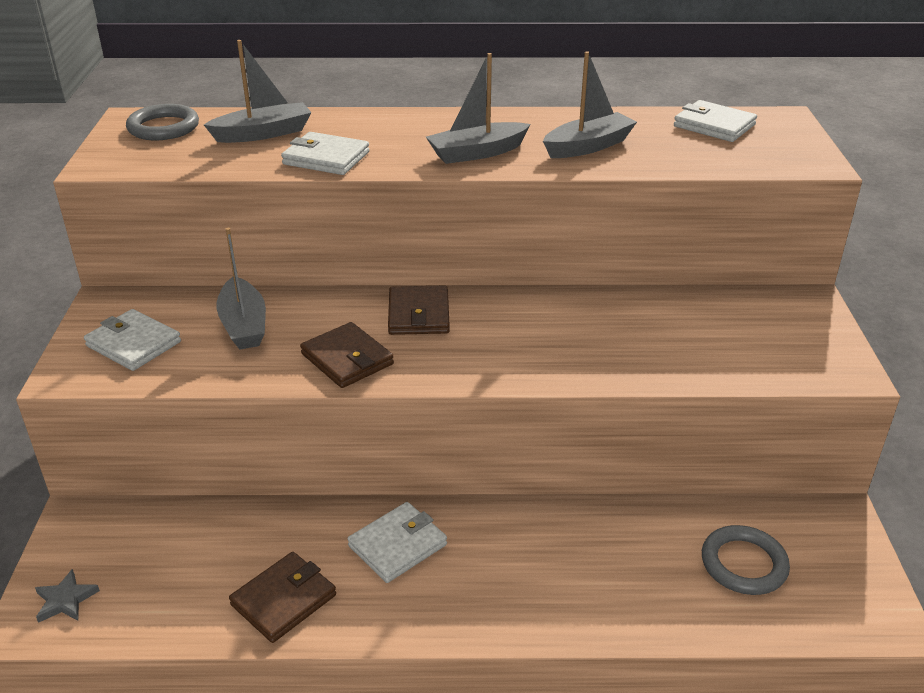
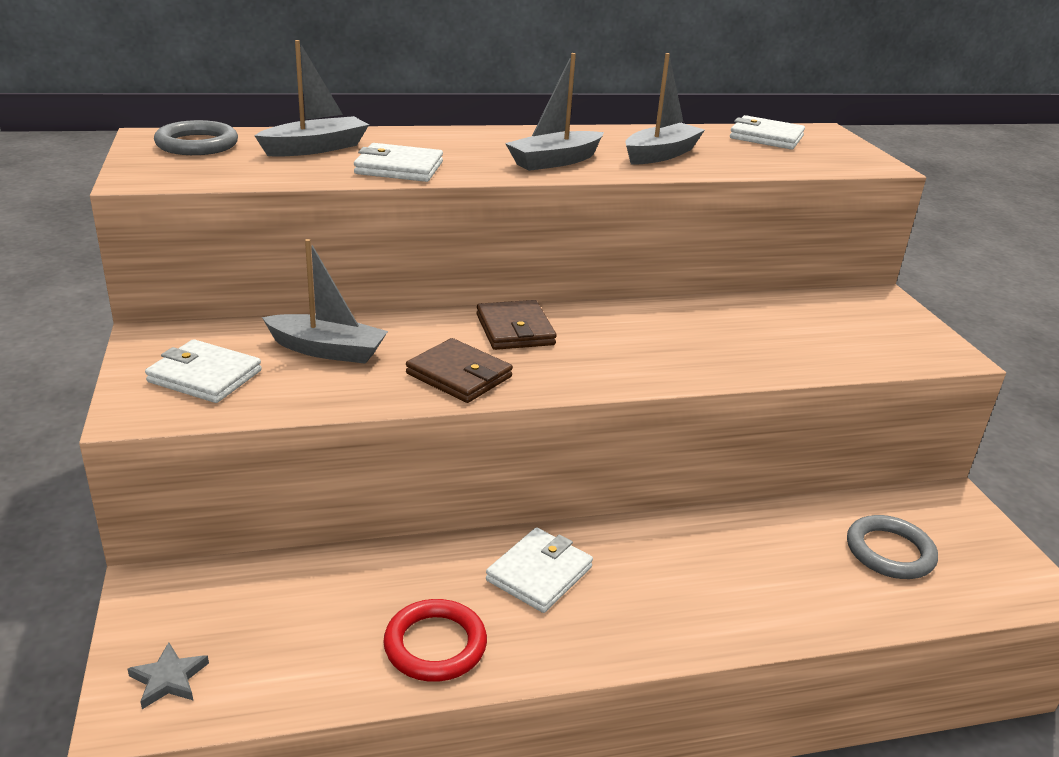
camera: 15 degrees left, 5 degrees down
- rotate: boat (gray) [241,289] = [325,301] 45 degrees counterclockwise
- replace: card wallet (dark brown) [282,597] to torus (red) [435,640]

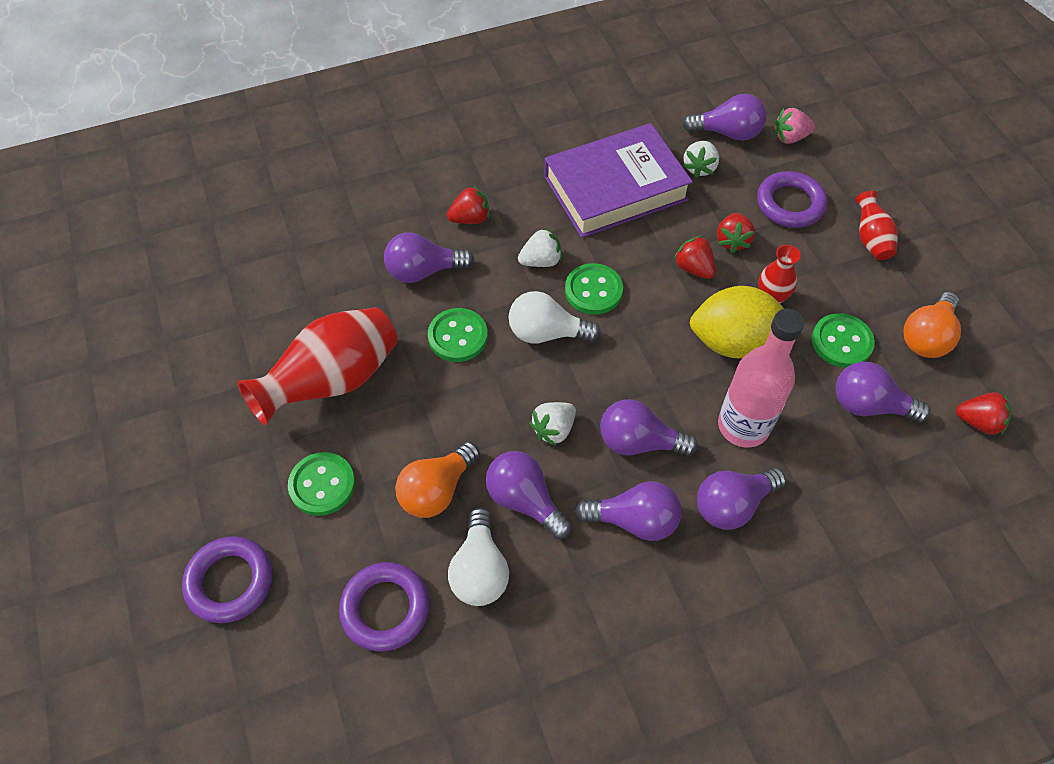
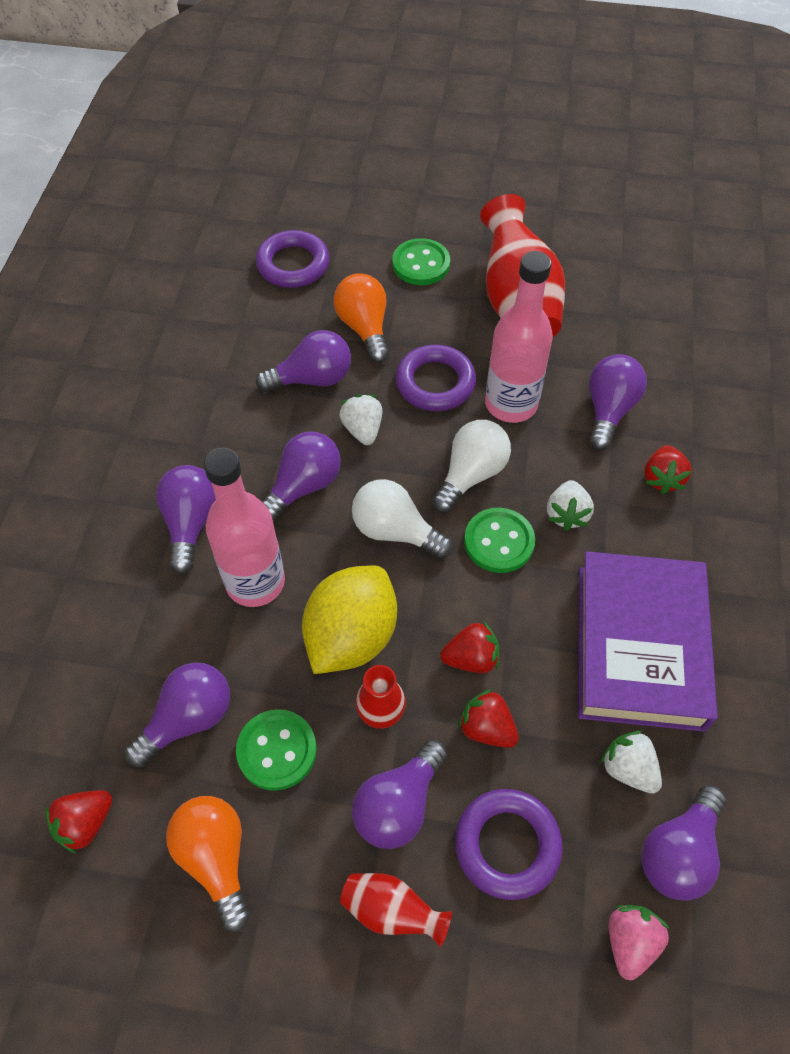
camera: 120 degrees right, 0 degrees up
- replace: shirt button (leaf-green) [458,335] to drink bottle (pink) [519,337]
- move: lightbulb (violet) [628,511] to [400,794]
- move: lightbulb (pure white) [478,556] to [402,519]
- move: torus (violet) [227,579] to [435,378]

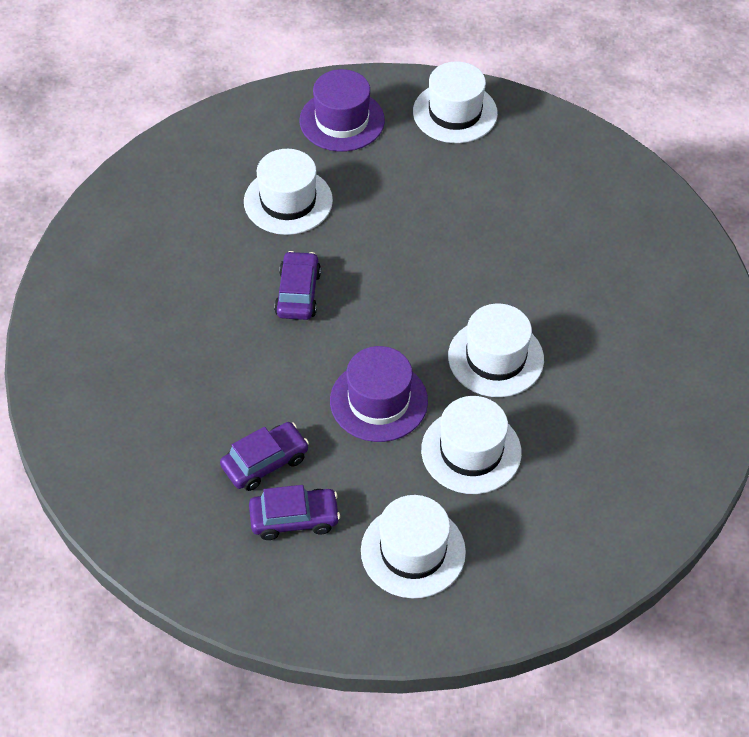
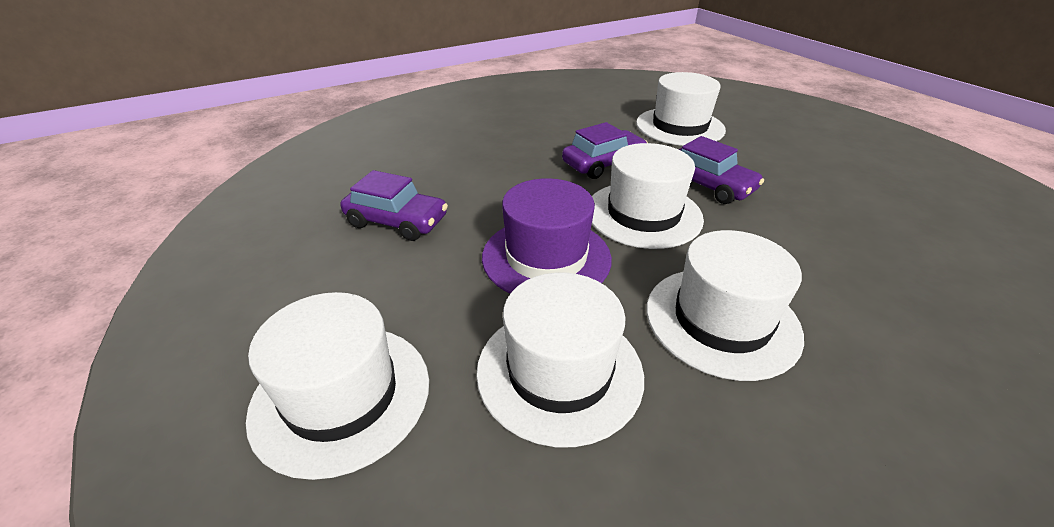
camera: 55 degrees right, 15 degrees down
- move: top hat (pure white) [455,102] to [648,196]
- delete: top hat (violet) [342,110]
- move: automobile (violet) [294,512] to [721,170]

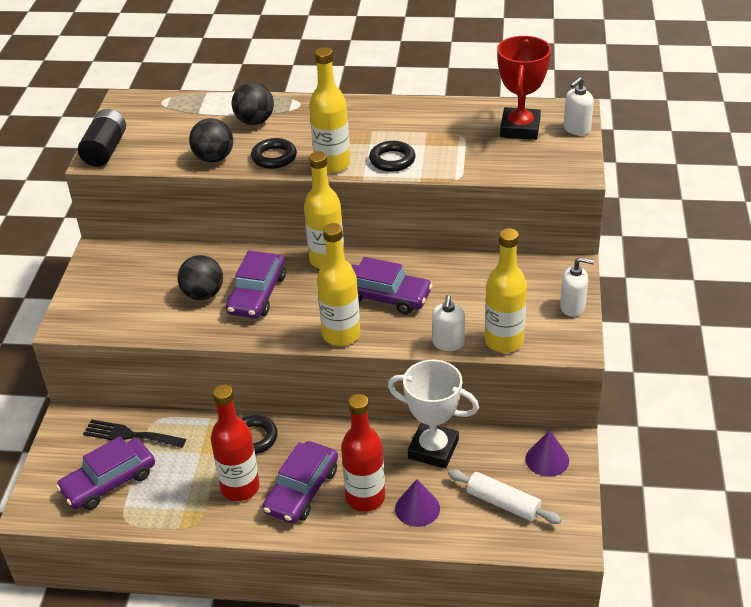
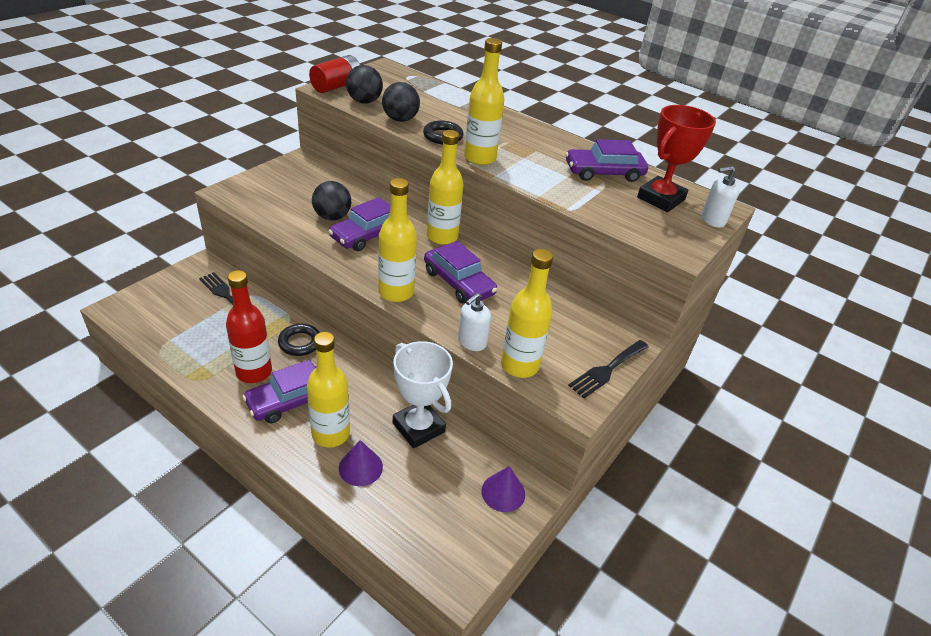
camera: 25 degrees right, 0 degrees up
- move: ball (jet-black) [253,103] to [364,84]
- recolor: battery (jet-black) [102,138] to battery (red) [334,74]
- delete: torus (jet-black) [392,156]
- replace: soap pump (pure white) [577,287] to table fork (jet-black) [608,369]
- recolor: drink bottle (red) [363,453] to drink bottle (golden) [328,390]
- move: automobile (violet) [105,473] to [606,160]
- delete: rolling pin (pure white) [505,496]

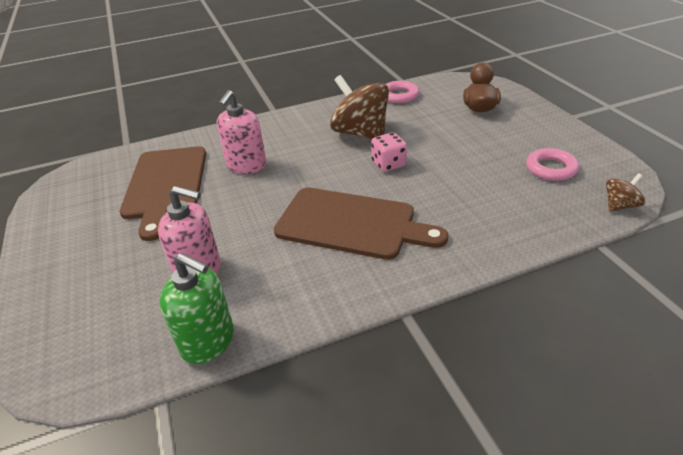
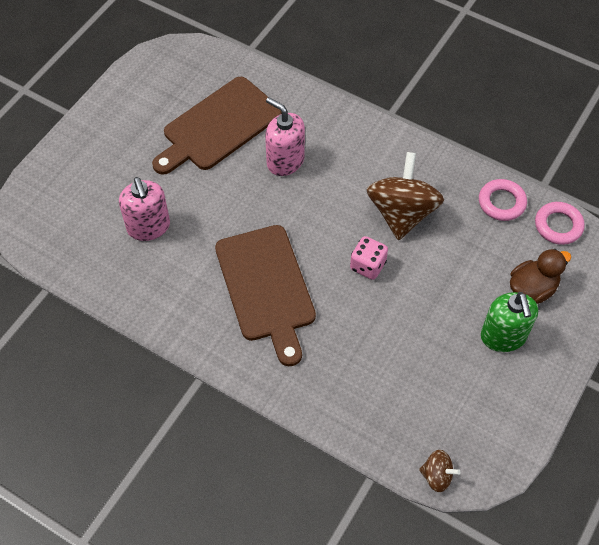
camera: 50 degrees right, 20 degrees up
- rotate: soap pump (pink) [241,132] = [285,136] 60 degrees clockwise
- move: torus (pink) [552,164] to [560,223]
- move: soap pump (leaf-green) [196,308] to [509,322]

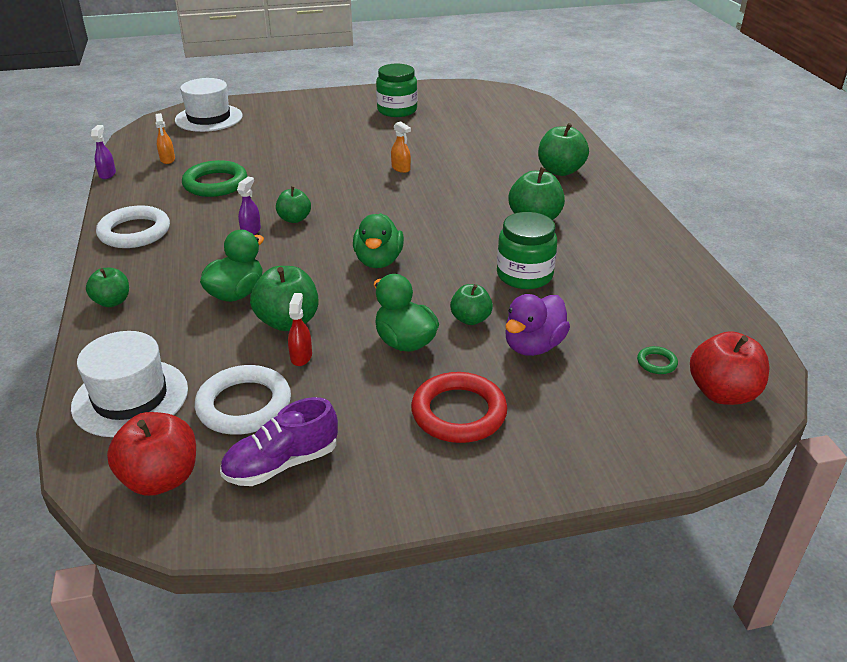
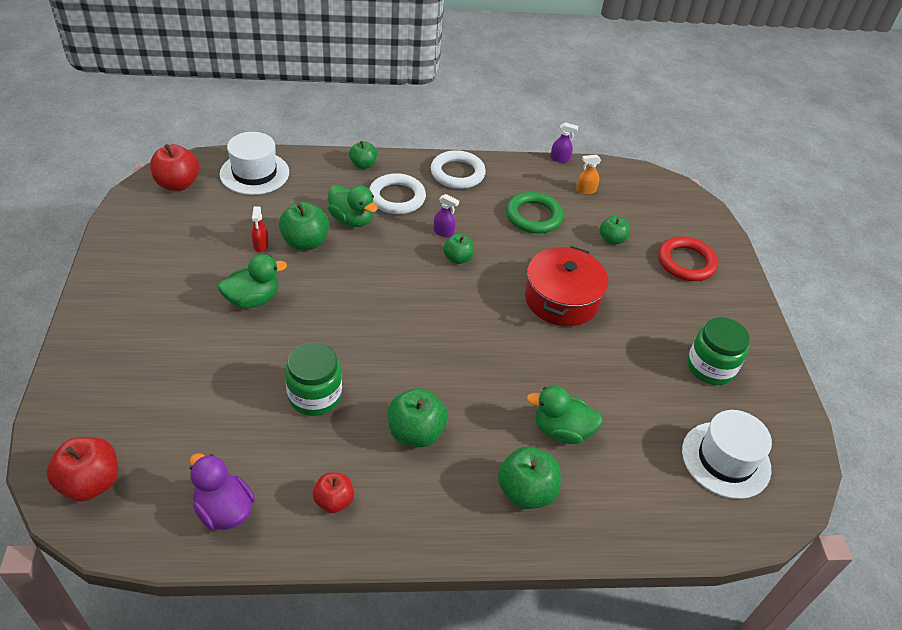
camera: 95 degrees right, 10 degrees up
- move: top hat (pure white) [209,105] to [727,454]
- delete: spray cleaner (bright orange) [401,147]
- move: rubber duck (leaf-green) [378,240] to [565,415]
- move: apple (leaf-green) [471,304] to [615,230]
- rotate: spray cleaner (red) [300,329] = [260,229] 75 degrees clockwise
- move: rubber duck (violet) [537,325] to [222,491]
- delete: torus (leaf-green) [657,360]
- move: torus (pure white) [243,400] to [397,193]
- move: torus (red) [459,407] to [688,259]
- delete: shoe (violet) [279,441]
- insert: stockpot (red) [567,286]
- insert: apple (red) [333,493]

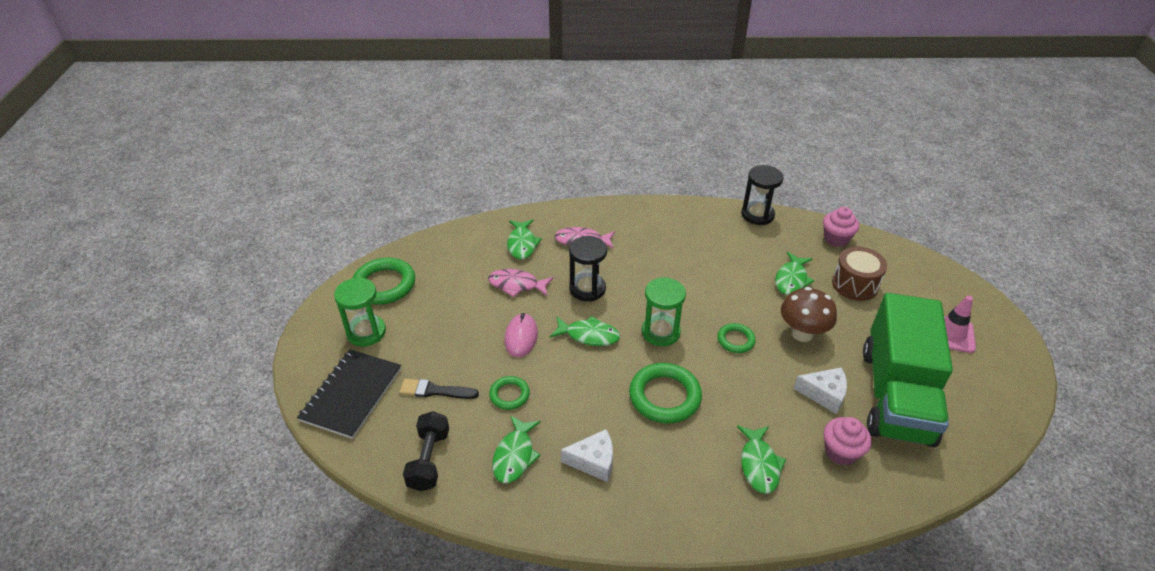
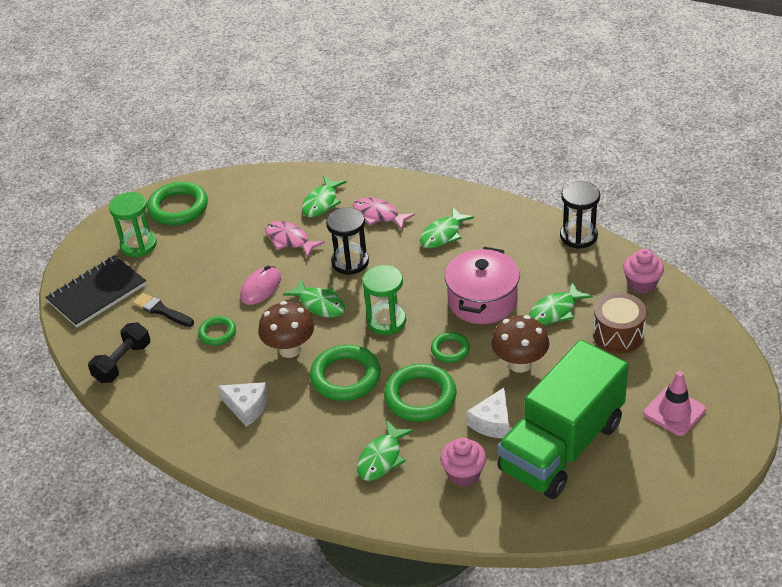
camera: 30 degrees right, 0 degrees up
- rotate: cheese (pure white) [820,390] = [488,413] 75 degrees clockwise
- move: toy fish (leaf-green) [516,449] to [447,228]
- insert: stockpot (pink) [482,285]
- insert: mushroom (dark brown) [286,329]
- insert: torus (leaf-green) [420,393]

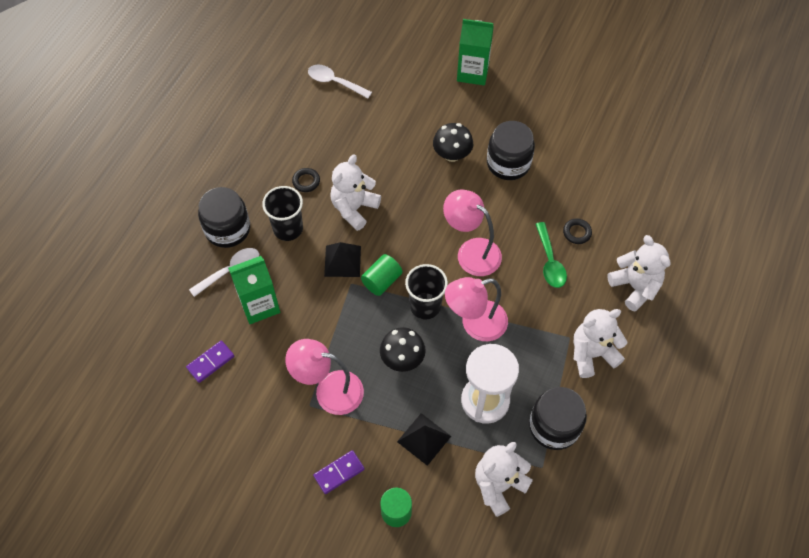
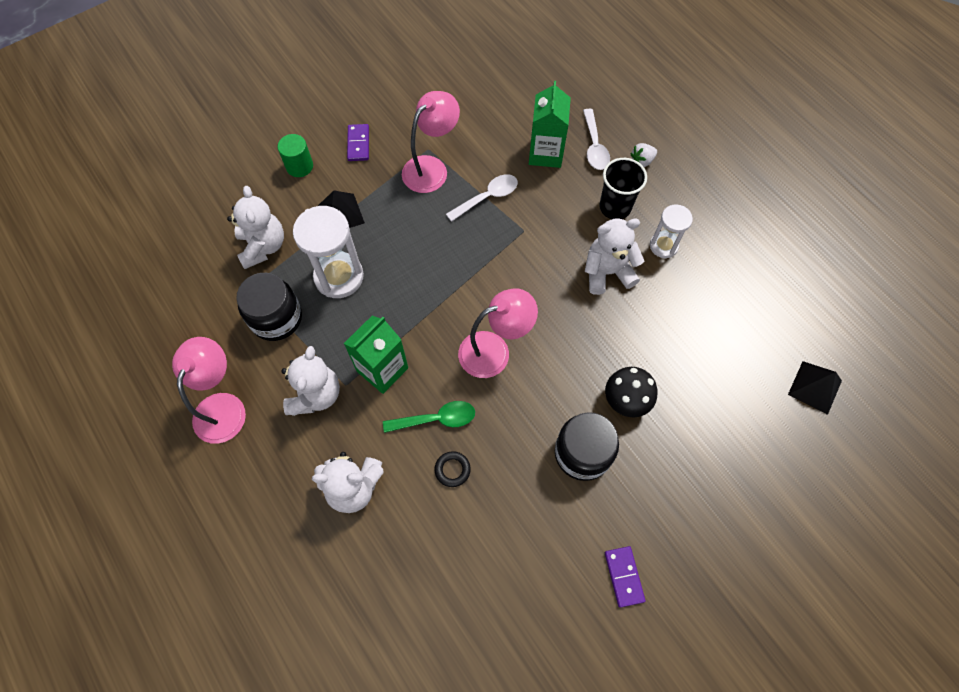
camera: 120 degrees right, 5 degrees up
- move: juice carton (leaf-green) [475,52] to [376,355]
- move: teaspoon (pure white) [340,81] to [482,198]
- rotate: stuffed bear (pure white) [355,193] = [614,256] 75 degrees counterclockwise
- replace: torus (jet-black) [306,180] to sandglass (pure white) [671,231]
- replace: jam jar (jet-black) [224,217] to toy strawberry (pure white) [643,155]
- rotate: teaspoon (leaf-green) [551,255] = [429,417] 150 degrees clockwise
- move: pyramid shape (jet-black) [342,259] to [815,388]
- delete: cylinder (leaf-green) [382,275]
- delete: cup (jet-black) [426,291]
- move: lamp (pink) [476,309] to [209,390]
- delete: mushroom (jet-black) [403,349]
- move: domino piece (violet) [210,361] to [625,577]

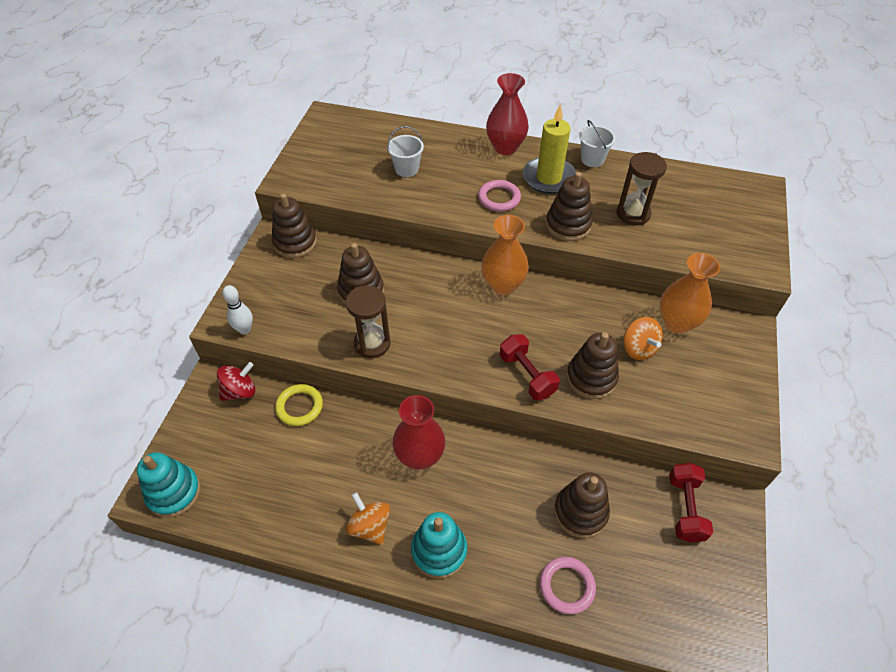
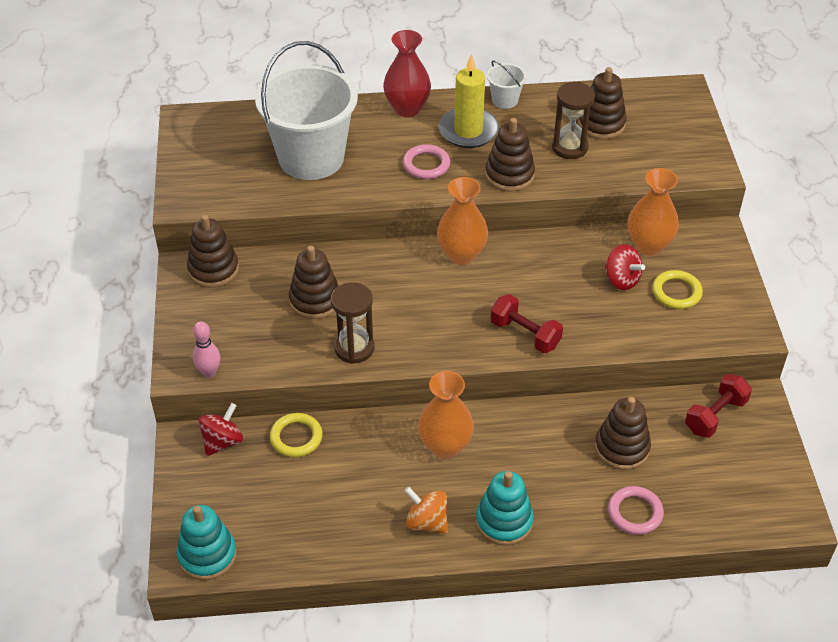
camera: 20 degrees left, 5 degrees down
- resize: sand bucket (pure white) [405,151] = [306,110] x2.41
- recolor: bowling pin (pure white) [237,309] to bowling pin (pink) [207,349]
- recolor: whirligig (bright orange) [643,338] to whirligig (red) [625,267]
- move: stacking toy (dark brown) [592,365] to [602,103]
- recolor: vase (red) [419,432] to vase (bright orange) [446,415]
- rotate: free weight (red) [691,503] = [718,406] 60 degrees clockwise
- insert: torus (golden) [677,289]

